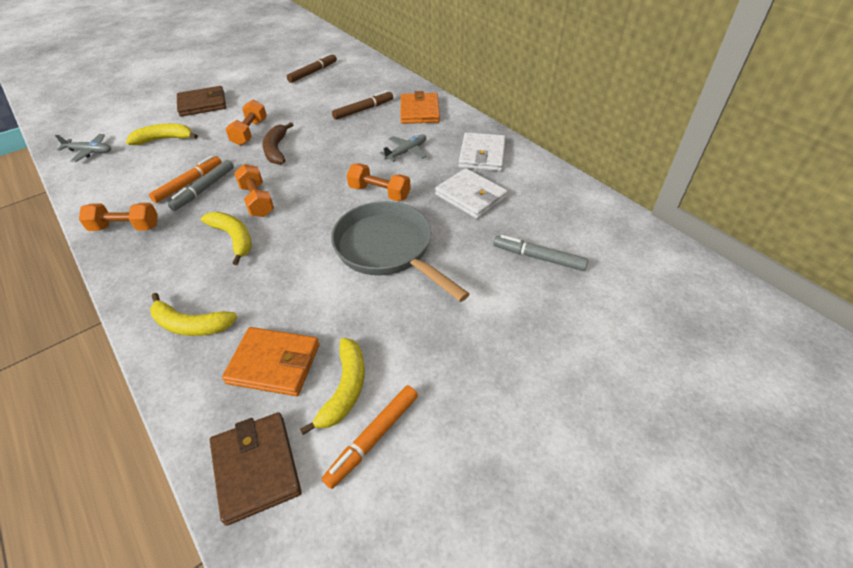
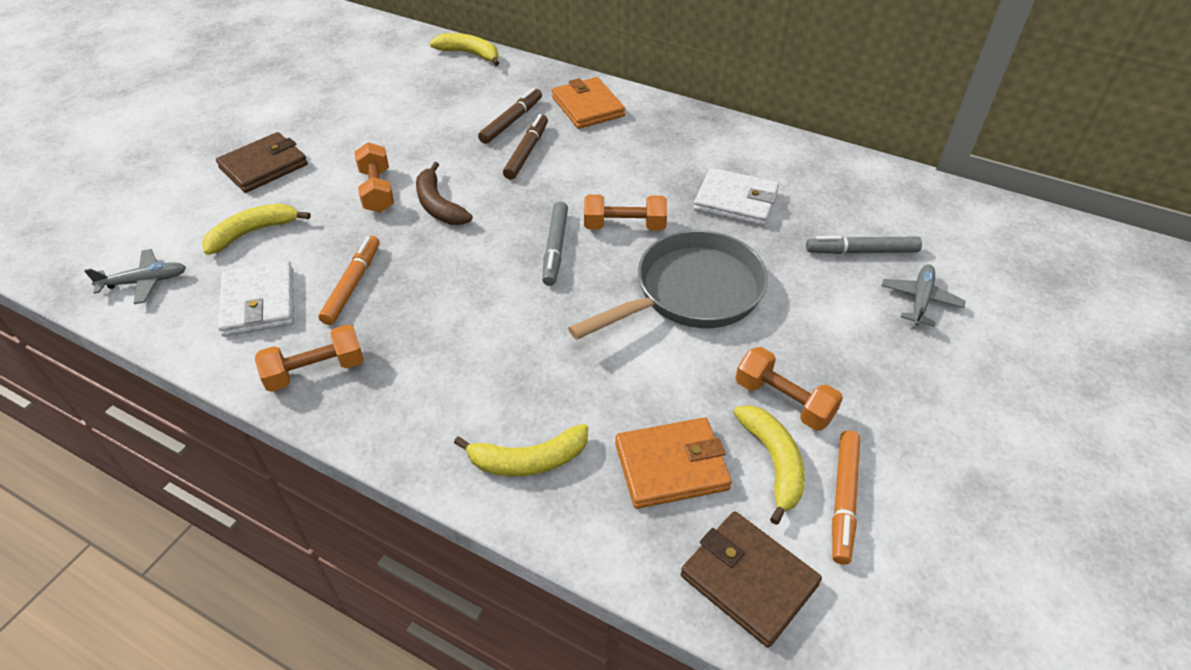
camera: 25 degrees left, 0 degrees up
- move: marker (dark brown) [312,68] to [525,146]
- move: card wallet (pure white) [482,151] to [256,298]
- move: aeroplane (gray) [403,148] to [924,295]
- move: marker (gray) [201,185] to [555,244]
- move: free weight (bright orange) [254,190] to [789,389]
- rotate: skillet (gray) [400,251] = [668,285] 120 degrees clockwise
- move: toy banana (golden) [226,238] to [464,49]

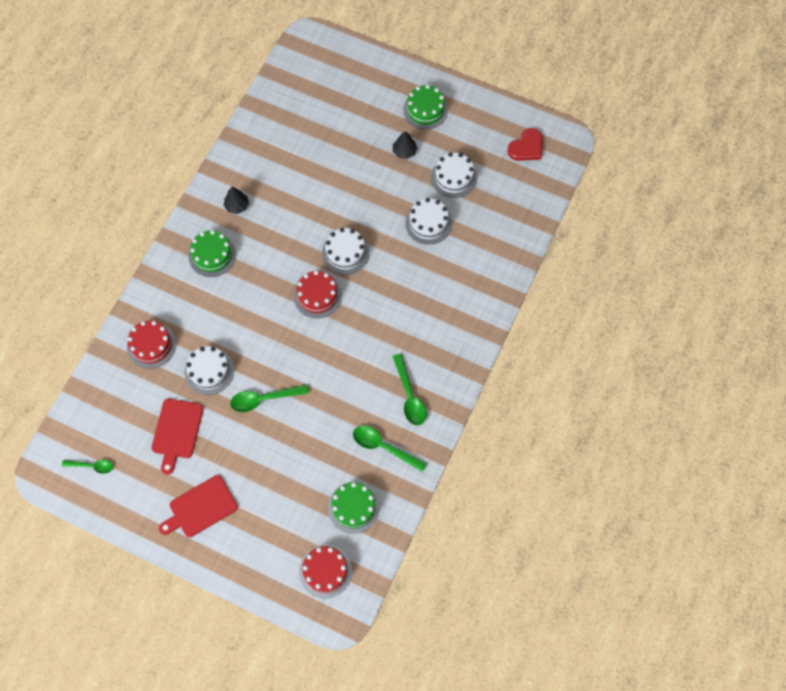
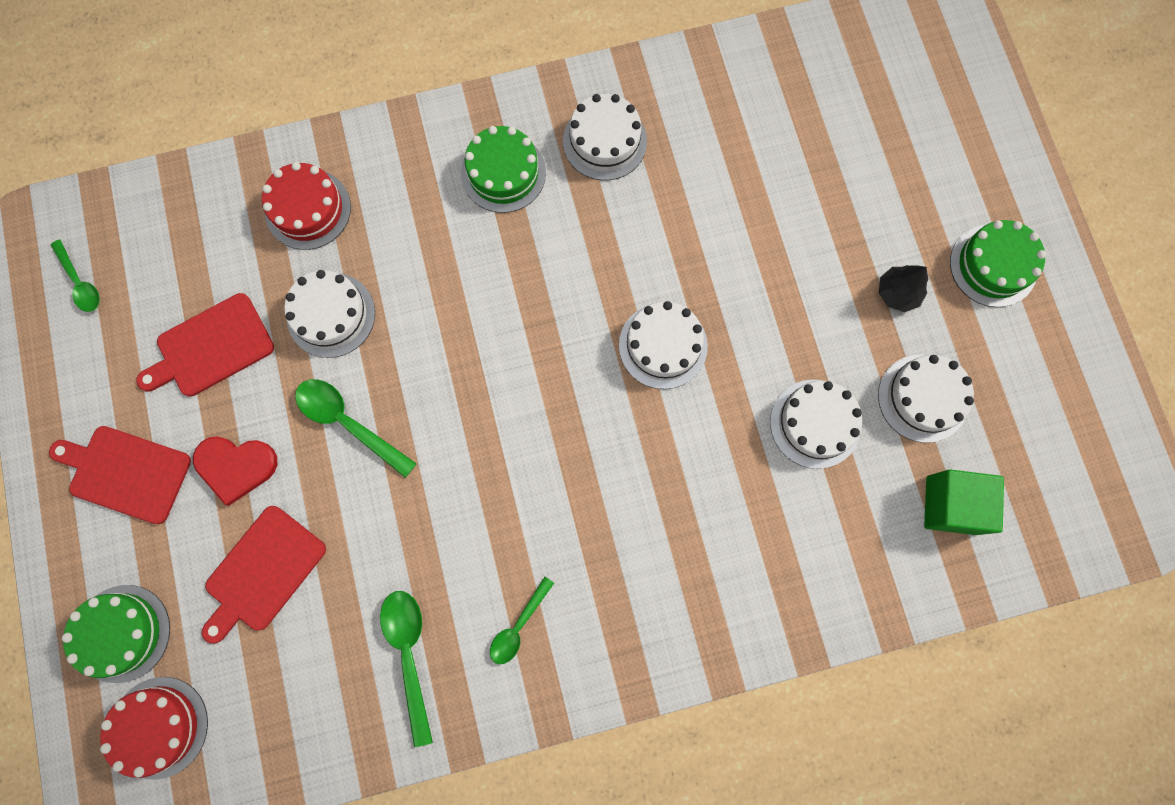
camera: 50 degrees right, 10 degrees up
- move: love heart (red) [524,144] to [235,471]
- replace: fir tree (jet-black) [236,200] to gateau (pure white) [605,137]
- delete: gateau (red) [318,294]
- resize: teaspoon (leaf-green) [410,389] = [522,620] x0.65
- move: gateau (leaf-green) [354,508] to [116,634]
- insert: cube (leaf-green) [964,502]
- insert: cutting board (red) [264,575]

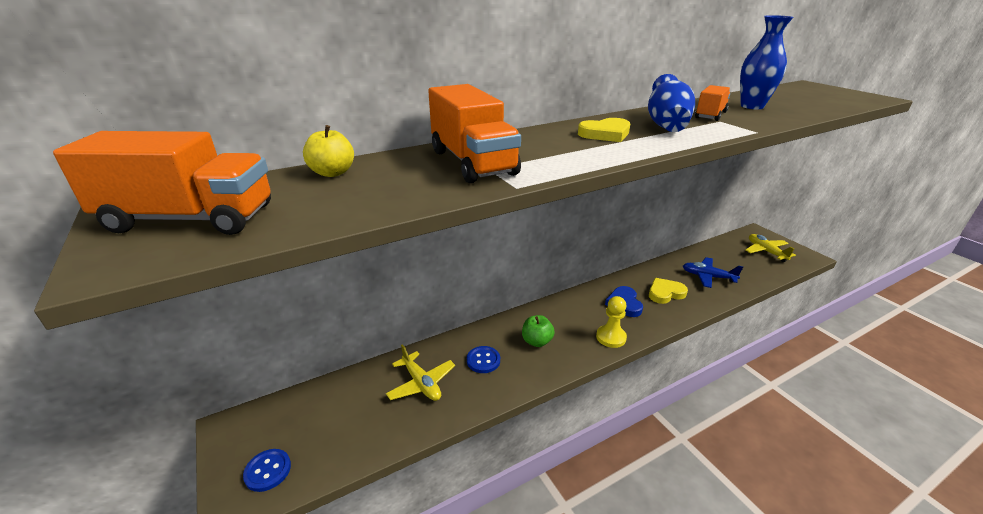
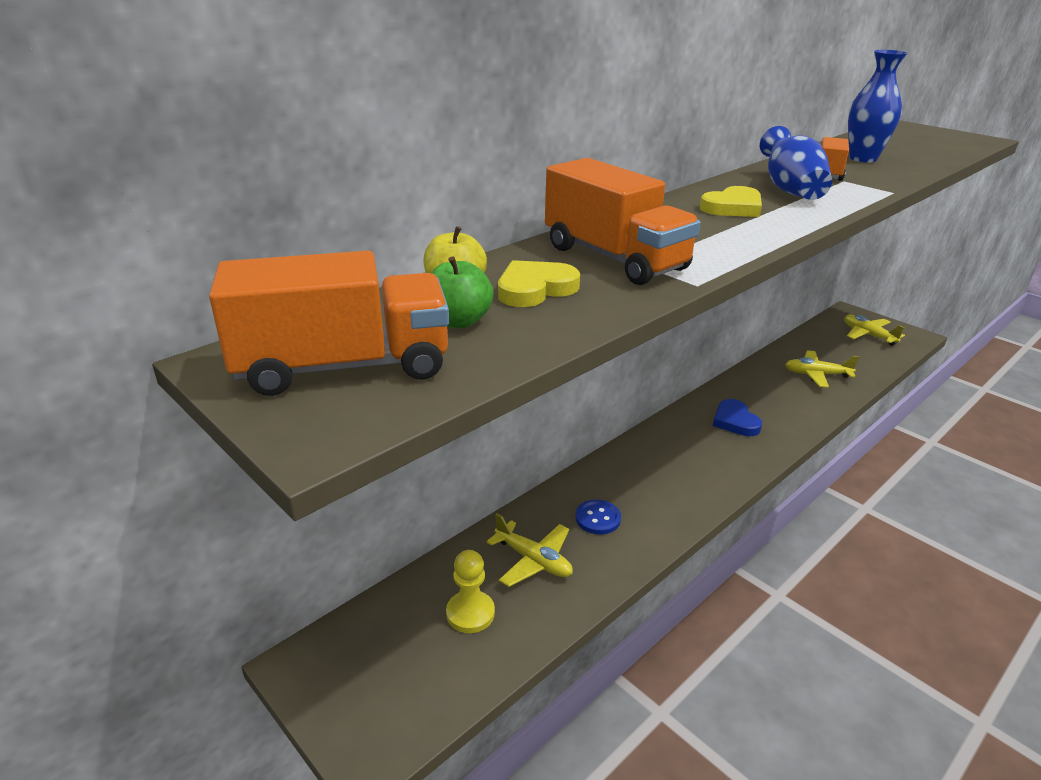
camera: 15 degrees left, 0 degrees up
- recolor: aeroplane (royal blue) [713,272] to aeroplane (golden) [822,369]
- move: love heart (golden) [668,291] to [539,283]
- move: pawn (golden) [611,322] to [470,591]
- move: apple (leaf-green) [538,331] to [462,292]
- delete: shirt button (royal blue) [267,470]

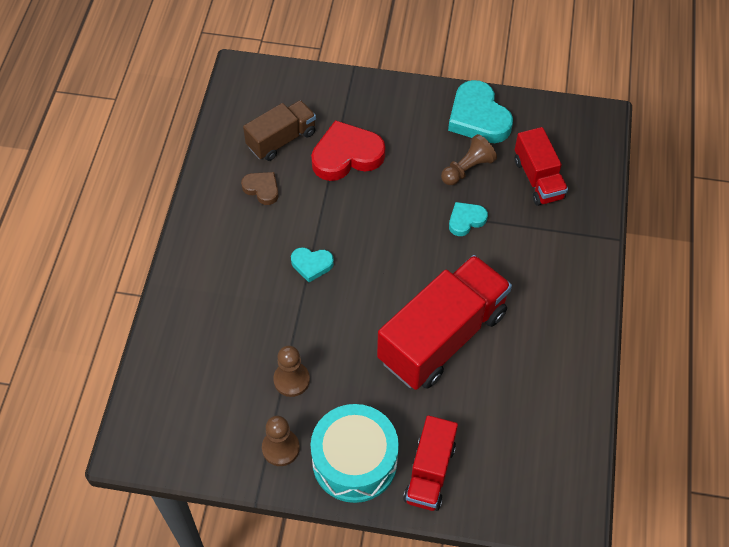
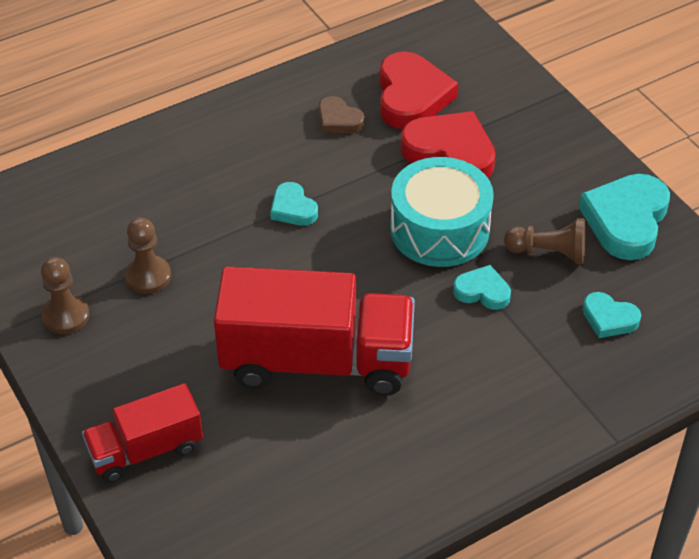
camera: 50 degrees right, 10 degrees down
- replace: truck (dark brown) [279,130] to love heart (red) [418,90]
- replace: truck (red) [541,166] to love heart (aqua) [611,315]
- rotate: love heart (dark brown) [260,188] = [342,114] 135 degrees clockwise
- move: toy drum (aqua) [355,453] to [442,212]

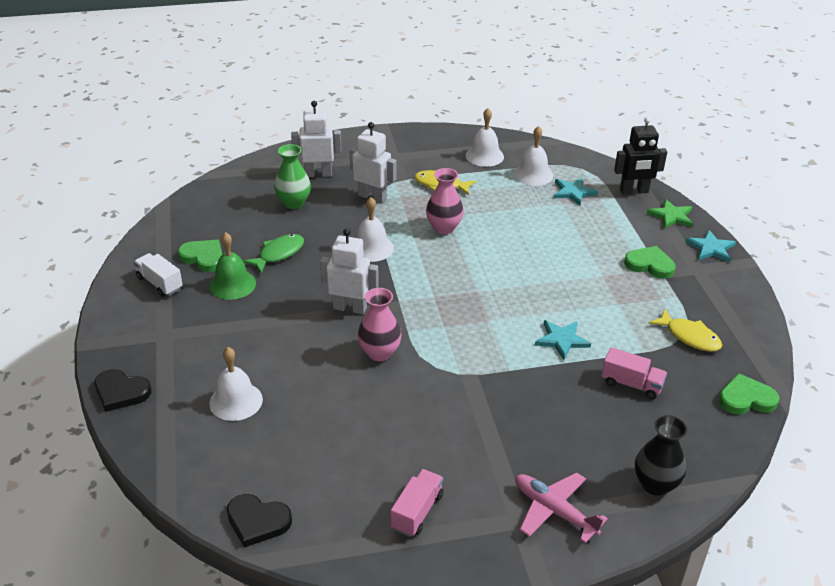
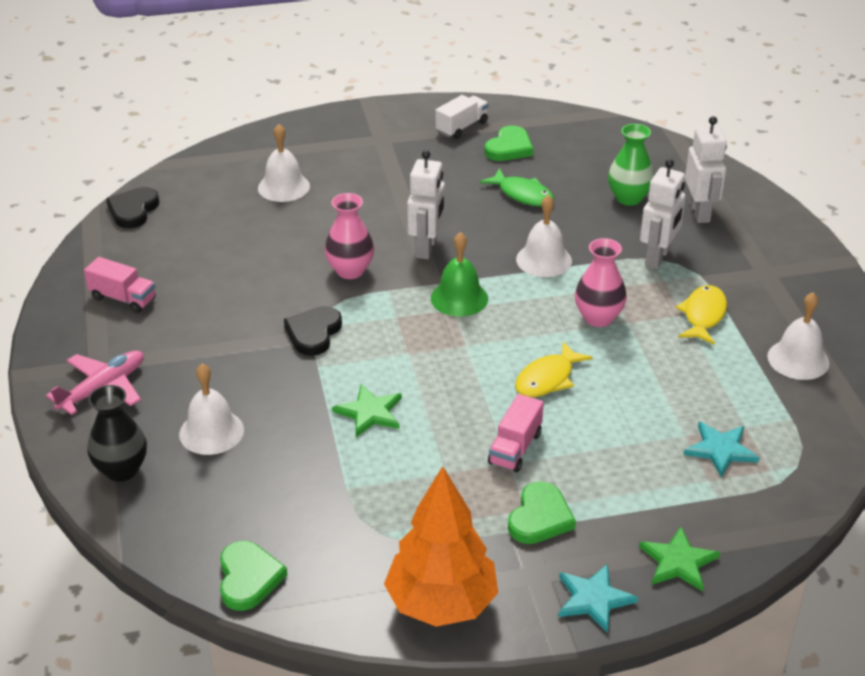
camera: 90 degrees right, 0 degrees up
- delete: robot figure (jet-black) [640,156]
- move: bell (pure white) [533,156] to [211,409]
- move: bell (leaf-green) [232,266] to [459,274]
- move: toy fish (golden) [685,330] to [554,369]
- recolor: star (aqua) [563,340] to star (leaf-green) [367,410]
- move: truck (pink) [634,373] to [516,433]
- move: love heart (jet-black) [123,390] to [313,331]
- insert: fir tree (bright orange) [441,546]

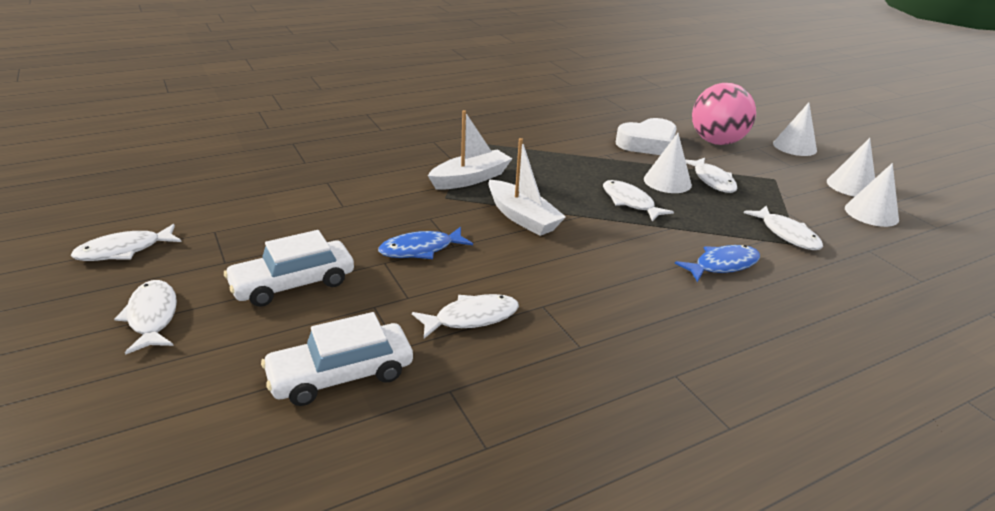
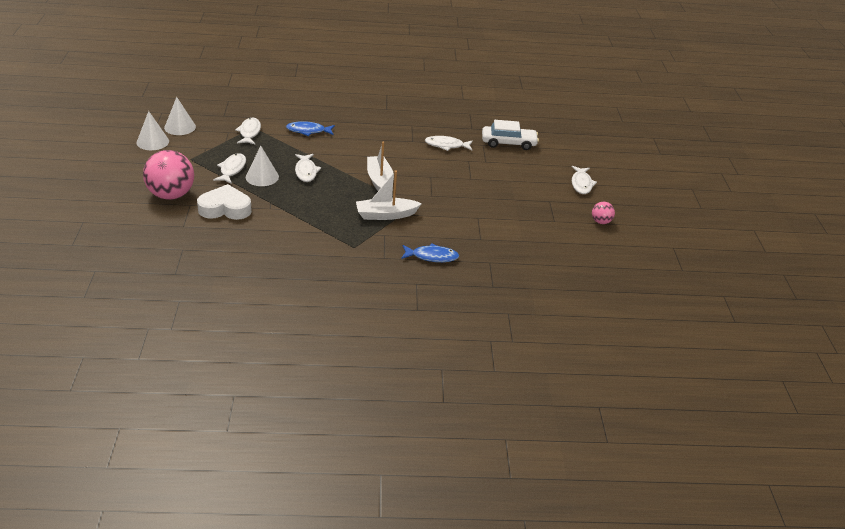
camera: 155 degrees left, 5 degrees up
- delete: cone shape (pure white) [795,129]
- replace: toy fish (pure white) [126,242] to ball (pink) [603,212]
- move: toy fish (royal blue) [425,243] to [430,252]
- delete: automobile (pure white) [289,268]

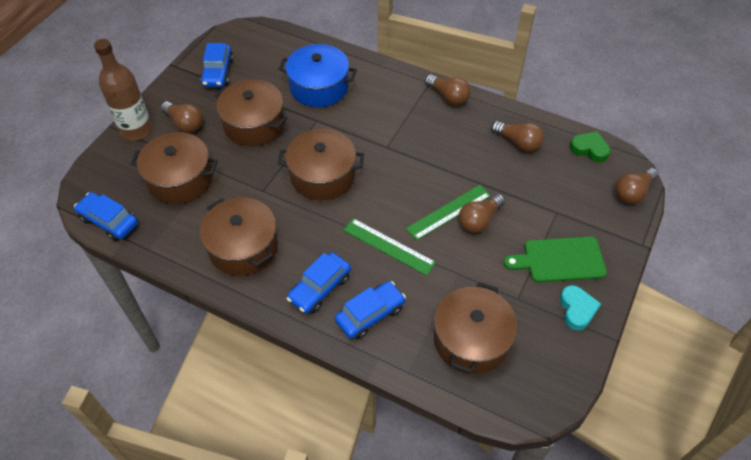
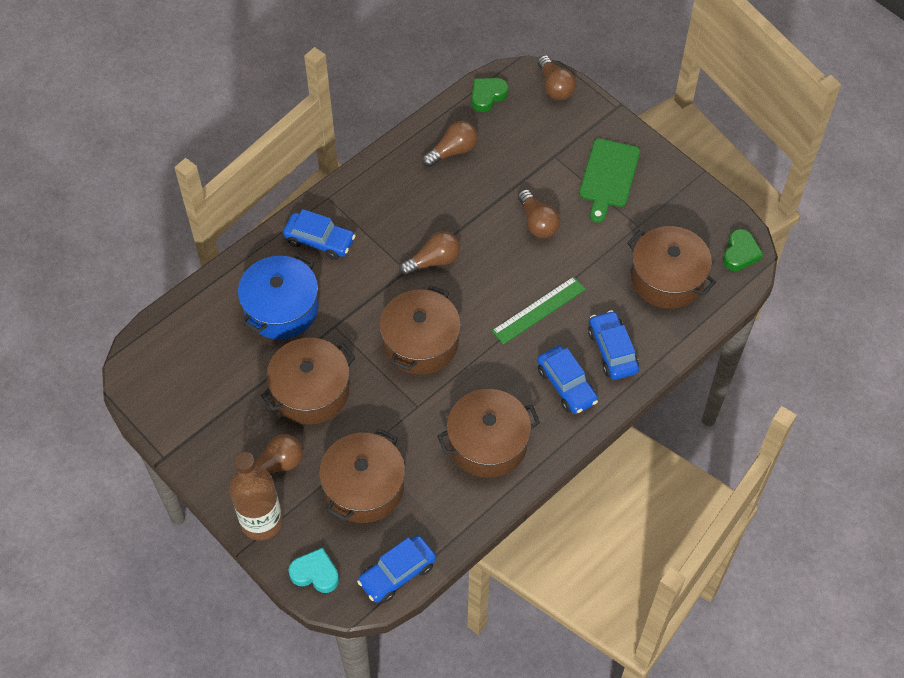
camera: 70 degrees left, 5 degrees up
- move: automobile (royal blue) [217,65] to [319,234]
- move: lightbulb (dark brown) [448,90] to [429,253]
- delete: straightedge (leaf-green) [448,213]
- move: love heart (aqua) [580,307] to [313,570]
- insert: love heart (leaf-green) [743,250]

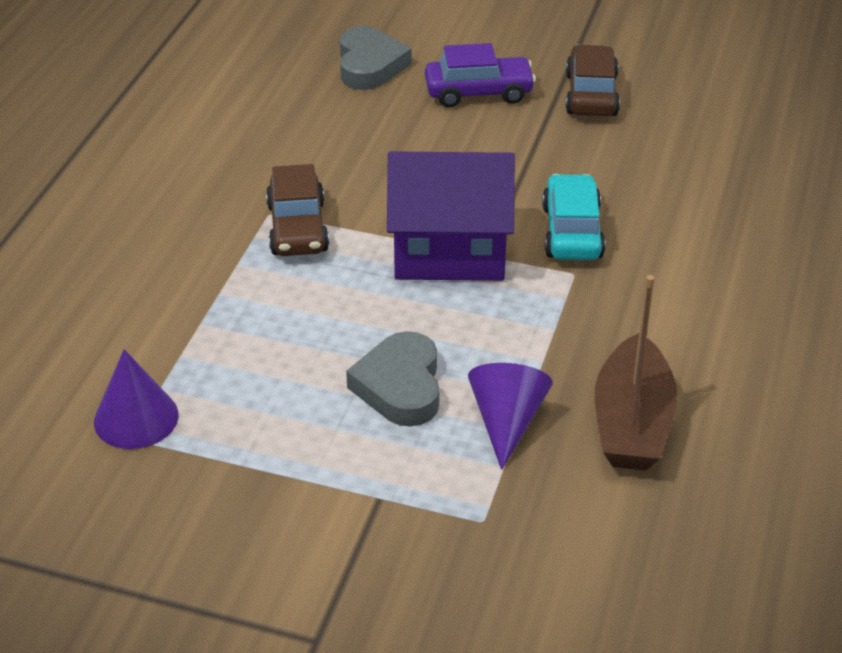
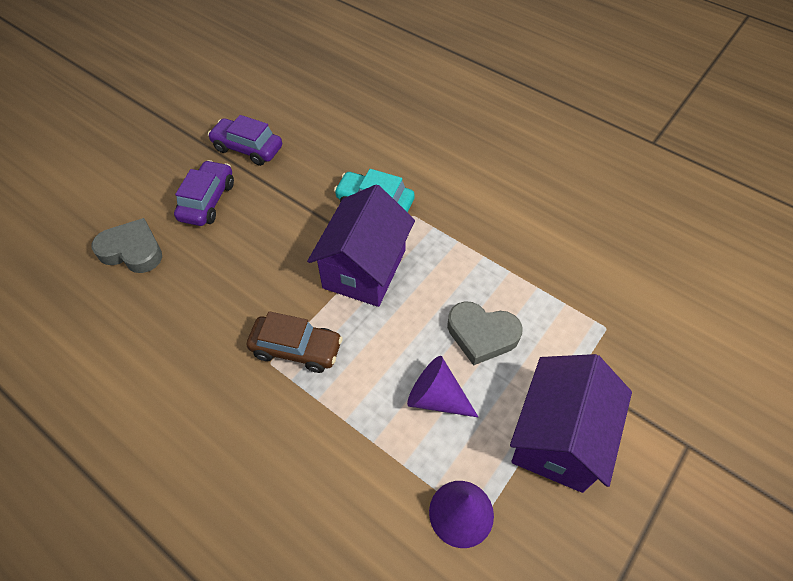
camera: 70 degrees left, 15 degrees up
- recolor: automobile (dark brown) [593,80] to automobile (violet) [245,140]
- delete: boat (dark brown) [636,373]
- move: cone shape (violet) [510,416] to [443,387]
- insert: toy house (violet) [571,423]

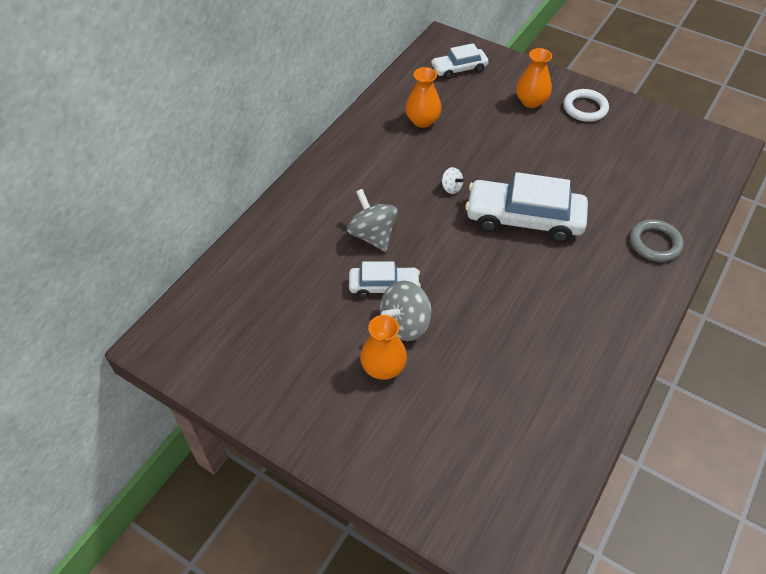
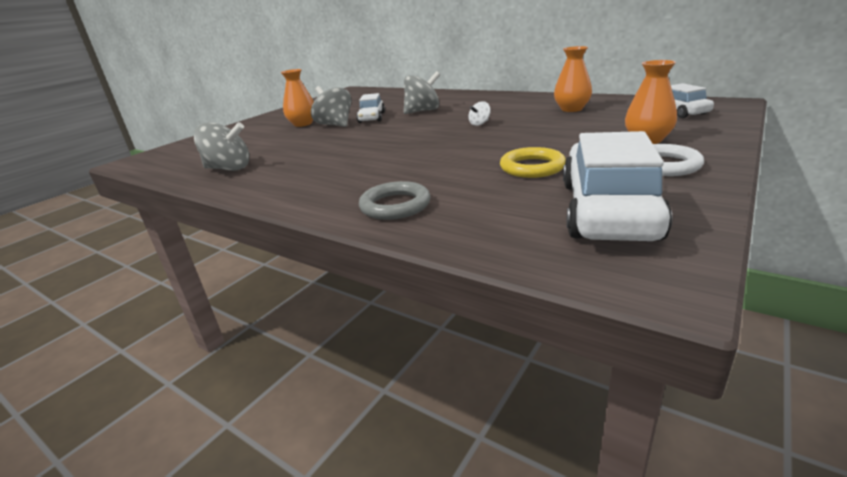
camera: 95 degrees right, 25 degrees down
- move: automobile (pure white) [526,207] to [618,186]
- insert: whirligig (gray) [221,146]
- insert: torus (golden) [533,162]

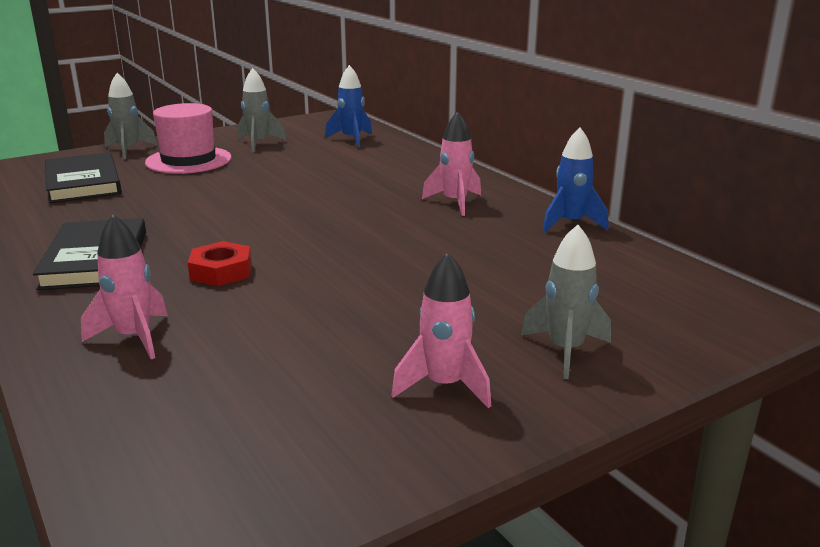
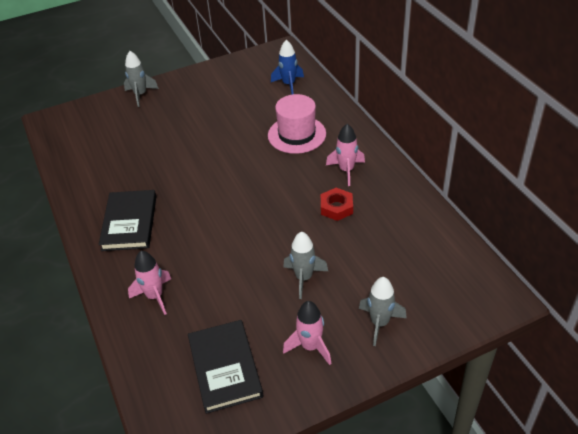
camera: 10 degrees right, 20 degrees up
- move: rocket (gray) [261,110] to [305,265]
- move: top hat (pink) [188,138] to [297,124]
- delete: rocket (royal blue) [575,180]
- move: hardback (jet-black) [83,177] to [225,367]
- move: hex nut (red) [220,263] to [337,204]

